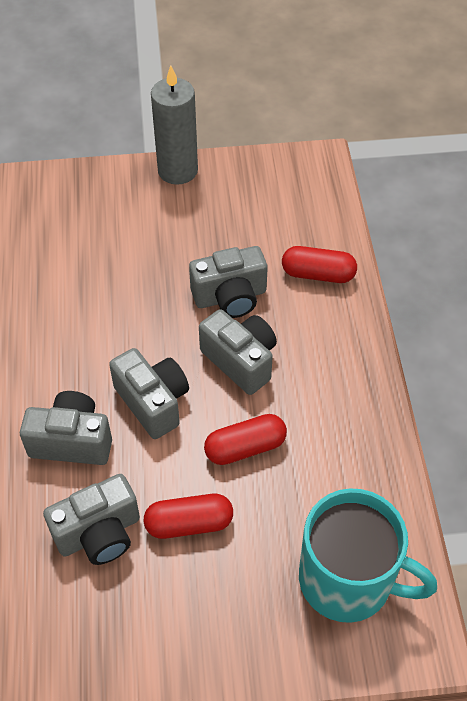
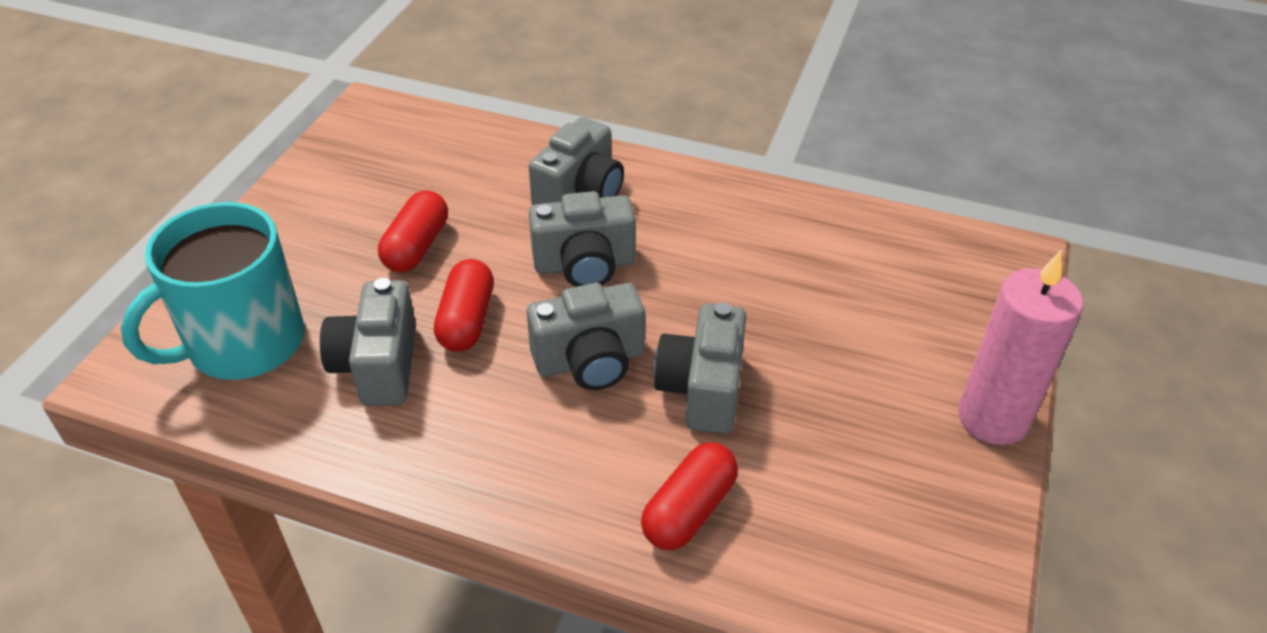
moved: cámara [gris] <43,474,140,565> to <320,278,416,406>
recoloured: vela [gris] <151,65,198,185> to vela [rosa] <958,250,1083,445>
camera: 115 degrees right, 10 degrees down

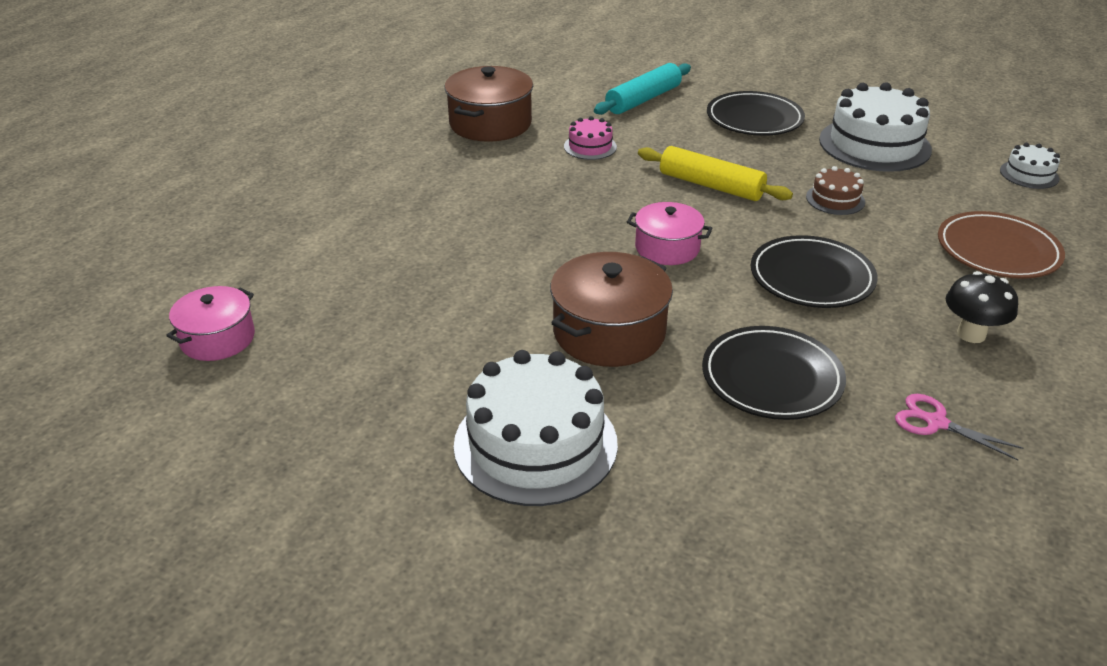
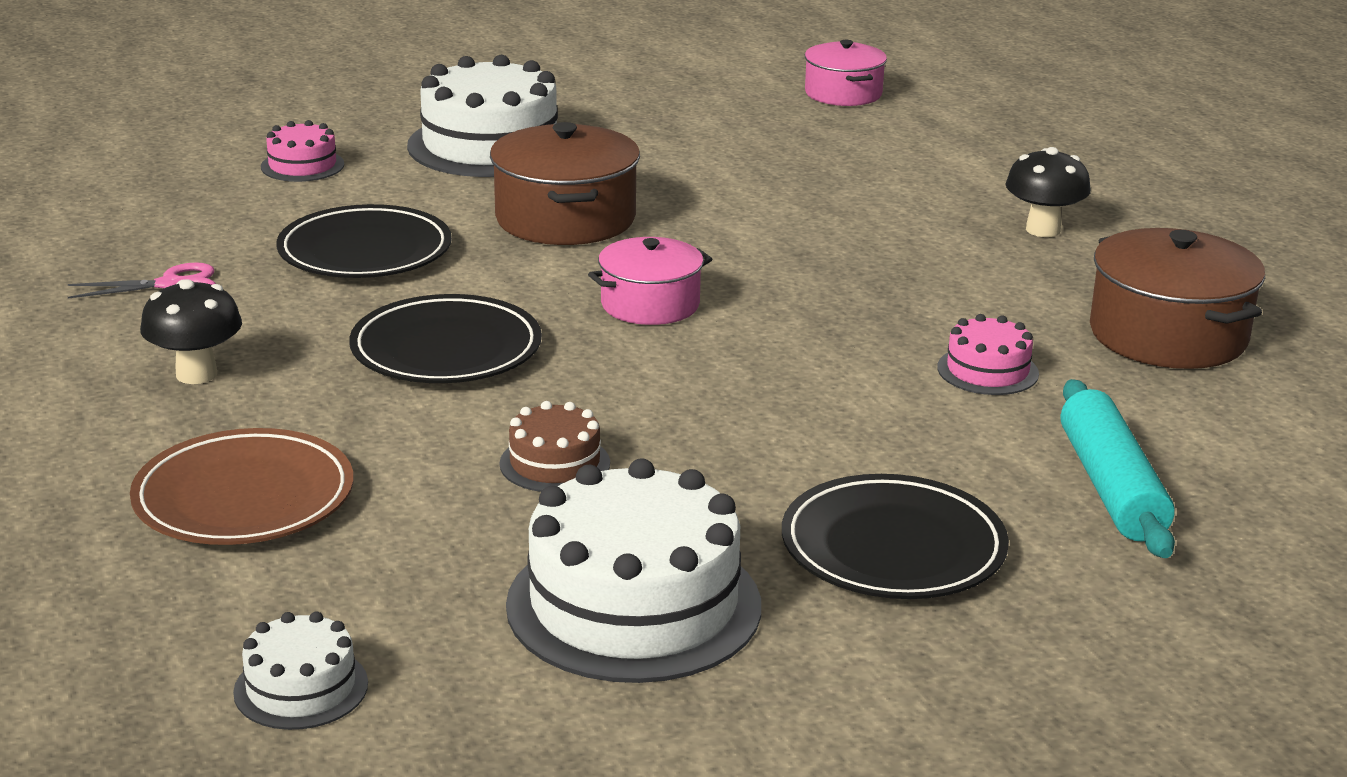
removed: rodillo [amarillo] <638,146,793,201>
added: tarta [rosa] <261,120,344,182>; seta [negro] <1005,147,1091,237>
camera: 130 degrees right, 10 degrees down

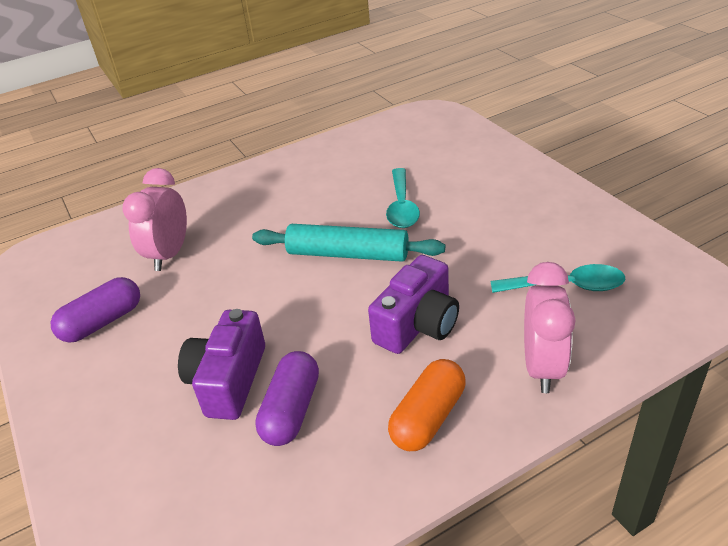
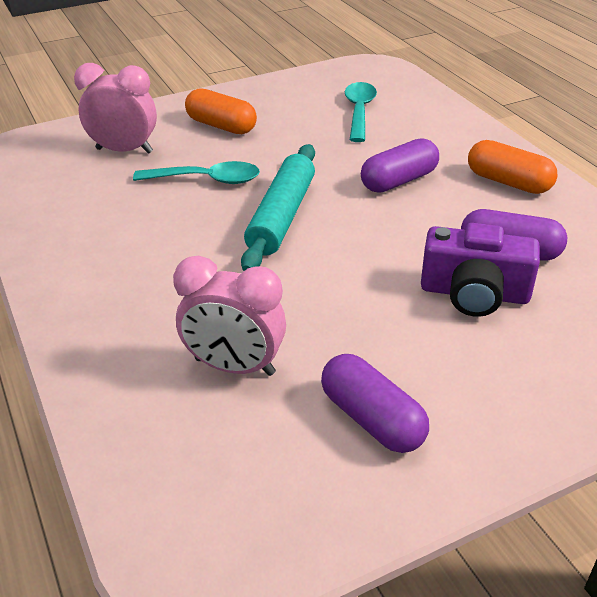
added: cápsula [naranja] <185,88,257,134>
moved: despertador [rosa] <524,262,576,393> to <74,63,157,154>
replaced: cámara [morado] <368,255,459,354> to cápsula [morado] <361,138,439,192>
camera: 90 degrees left, 0 degrees up

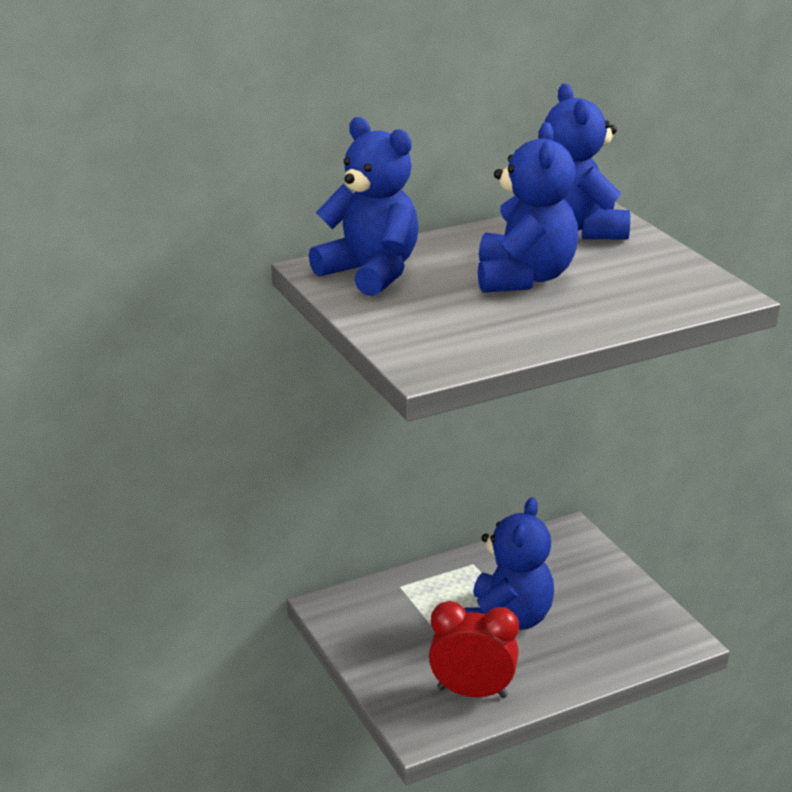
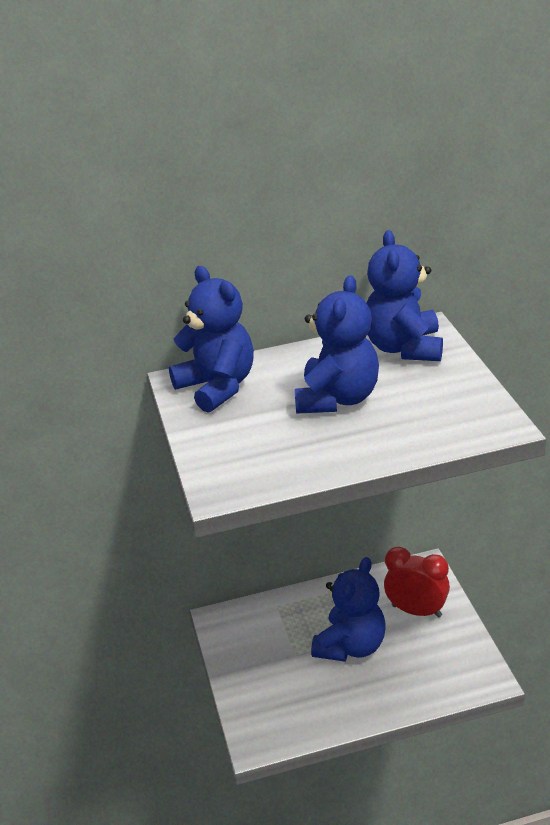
moved: despertador [rojo] <429,601,519,698> to <384,547,450,618>
camera: 15 degrees right, 5 degrees up

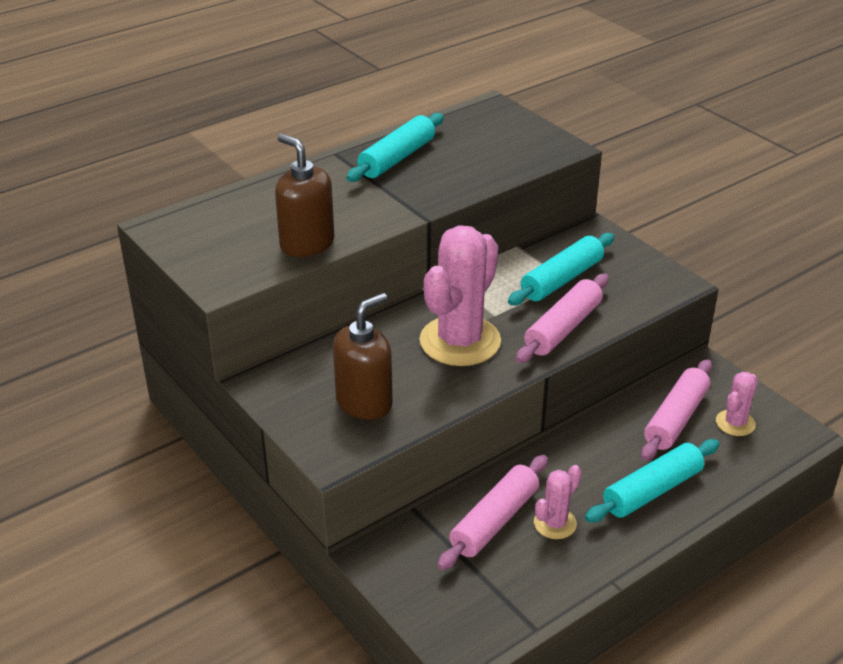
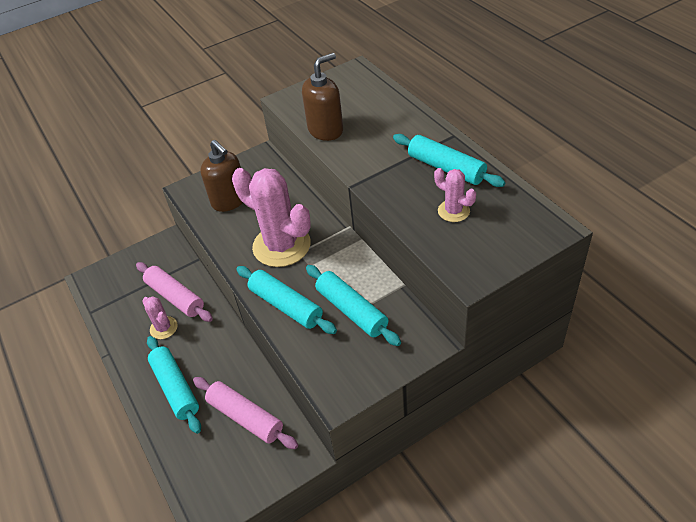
moved: cactus [rosa] <716,372,758,436> to <434,168,476,222>
recoloured: rodillo [rosa] <516,274,609,363> to rodillo [turquesa] <236,266,337,334>
camera: 100 degrees right, 10 degrees up

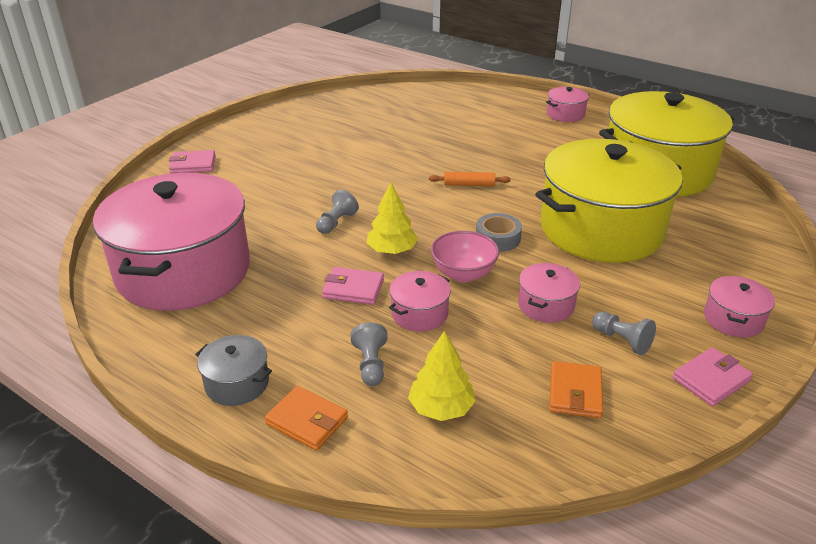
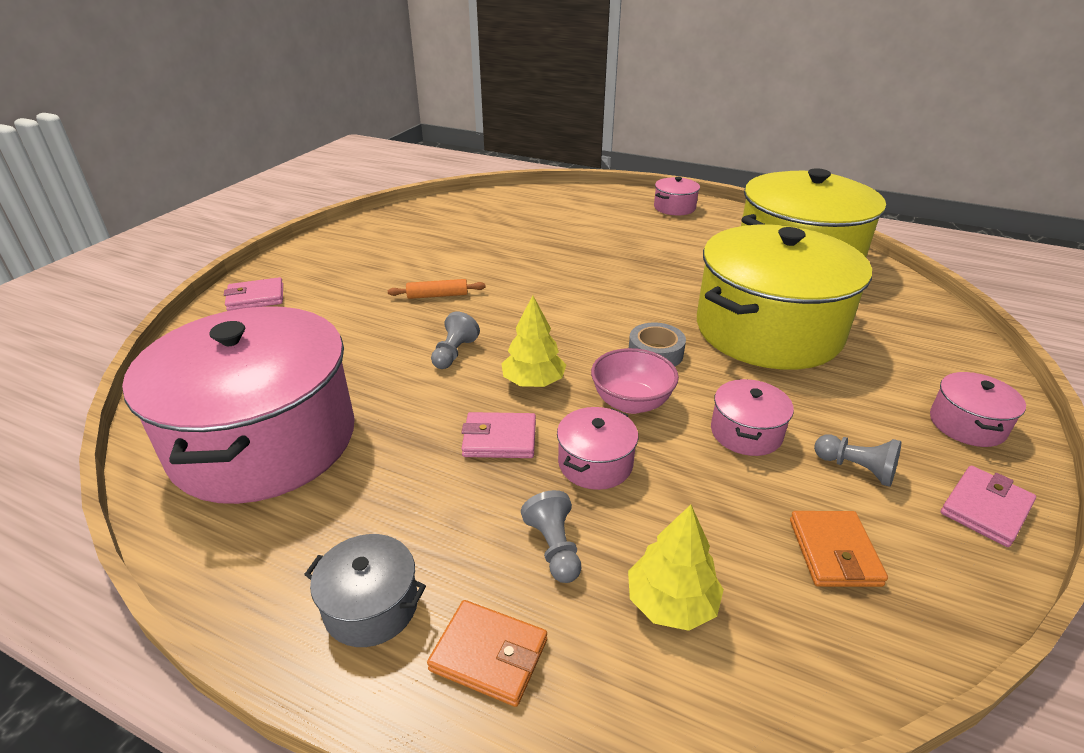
moved: rodillo [naranja] <429,172,511,186> to <388,279,486,299>
camera: 10 degrees left, 0 degrees up

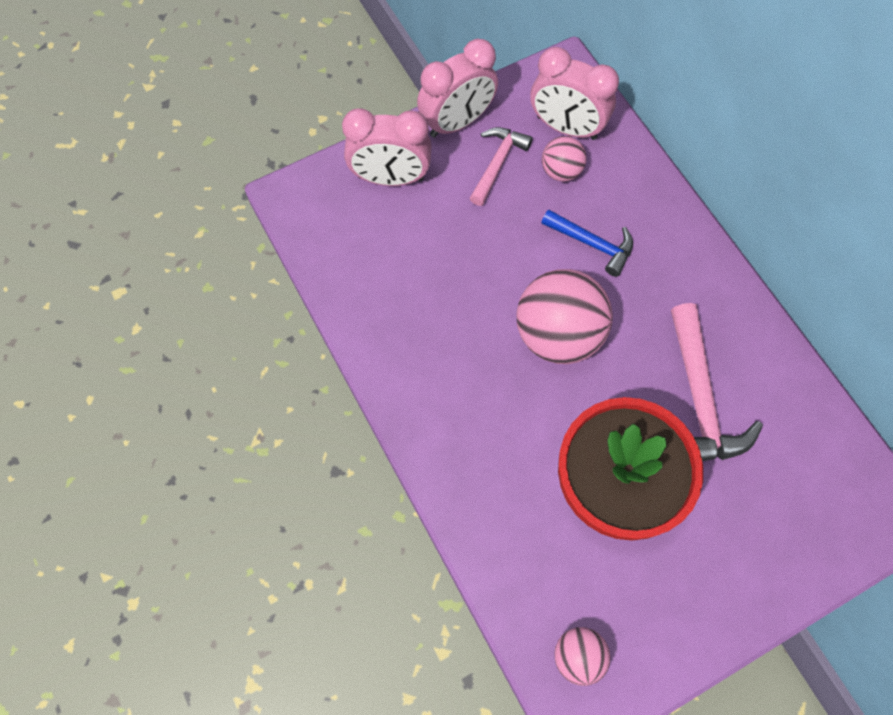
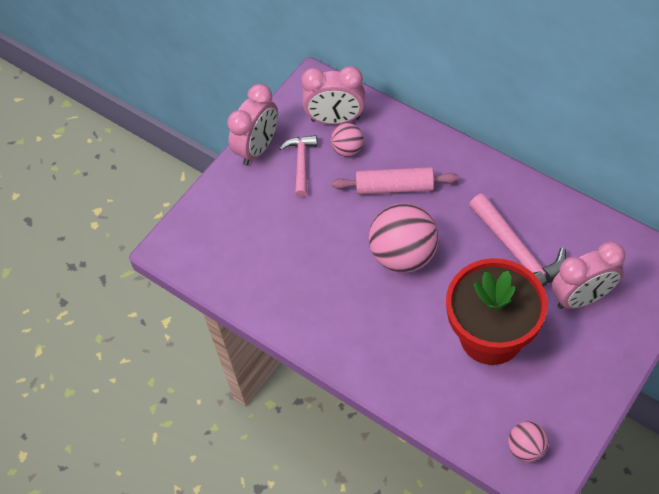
moved: despertador [rosa] <342,108,432,186> to <552,241,625,309>
replaced: martillo [azul] <541,209,633,277> to rodillo [rosa] <332,167,458,195>
camera: 20 degrees left, 10 degrees down

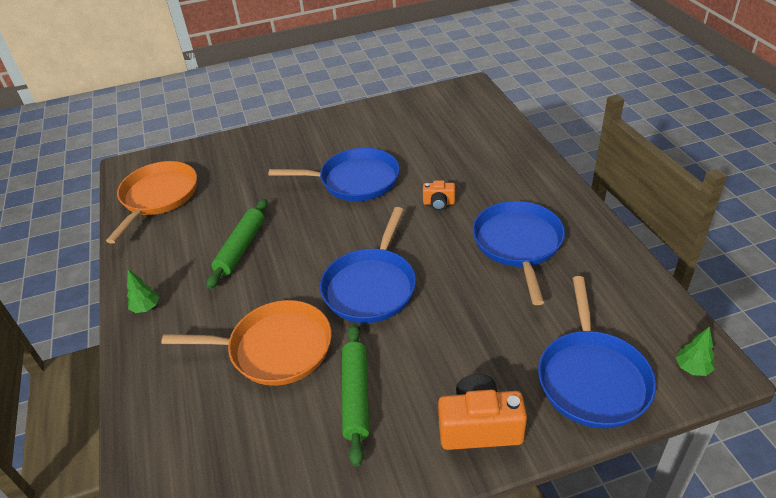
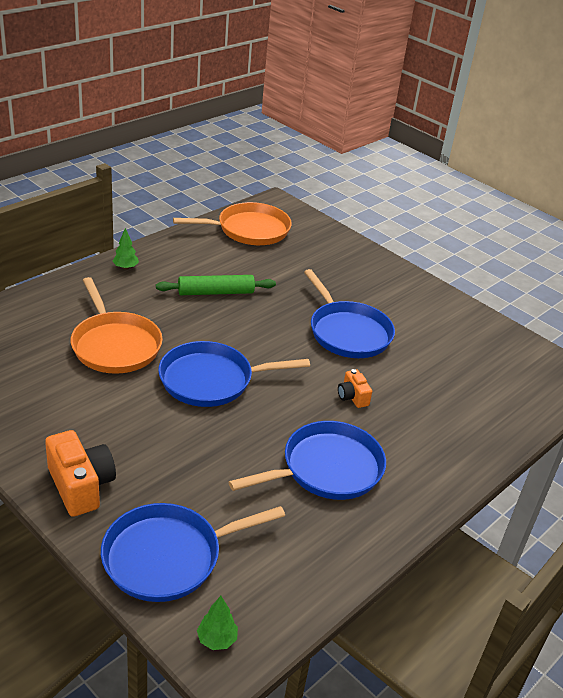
removed: rodillo [verde] <342,324,370,467>
camera: 55 degrees right, 5 degrees down

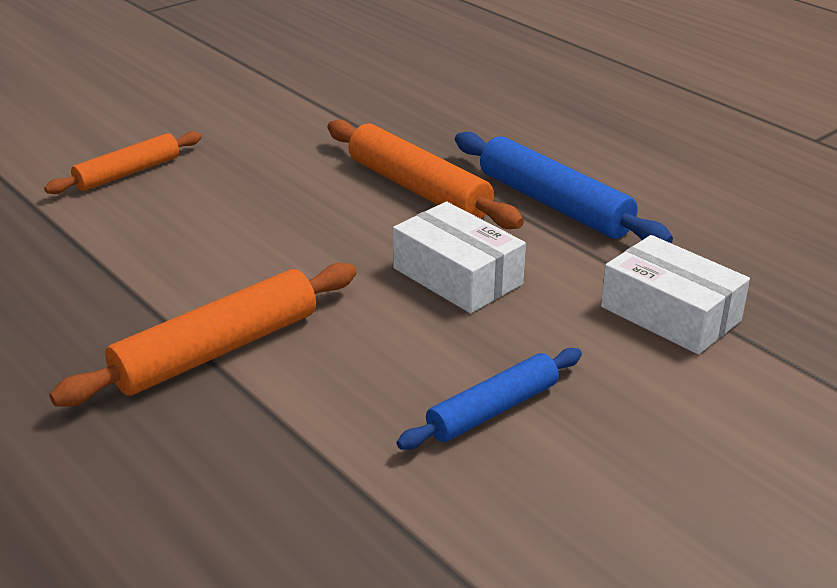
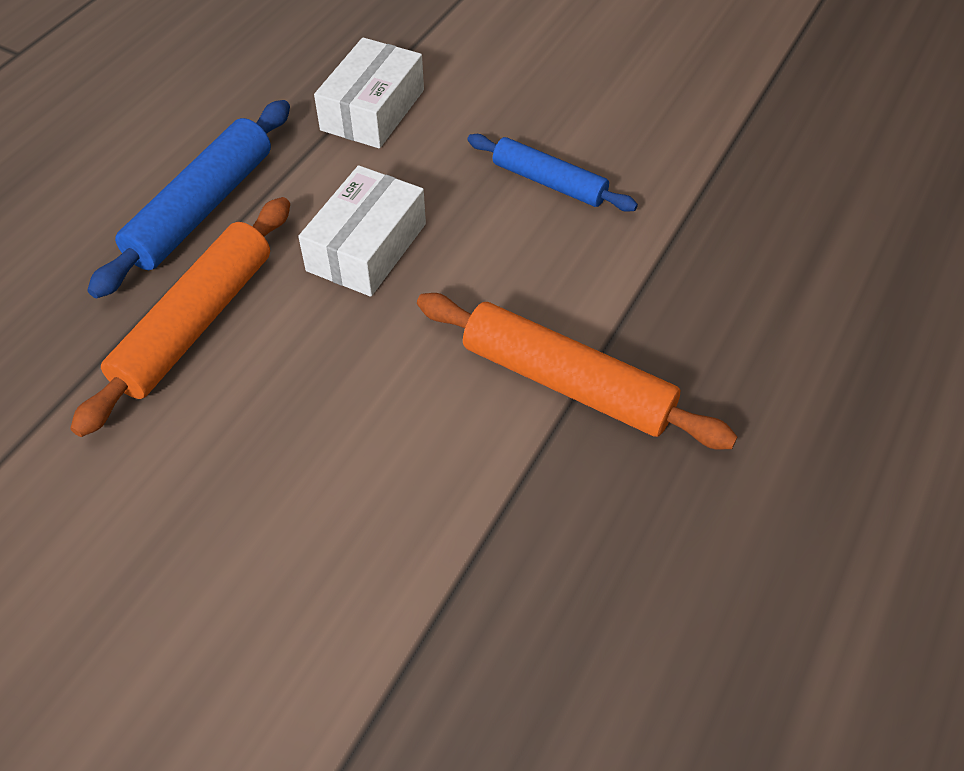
removed: rodillo [naranja] <44,131,202,194>
camera: 110 degrees left, 20 degrees up

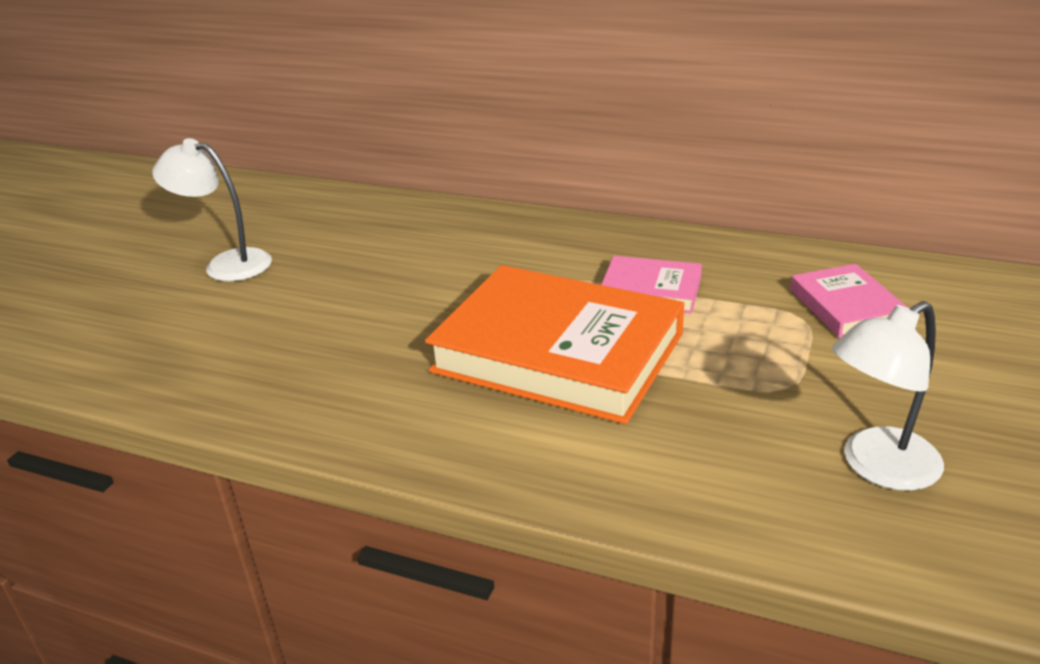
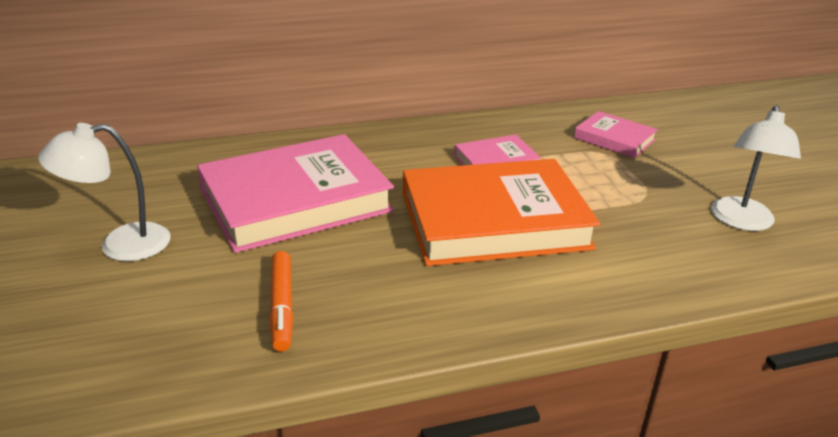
added: libro [rosa] <197,134,394,253>; rotulador [naranja] <269,251,293,352>
camera: 40 degrees left, 0 degrees up

